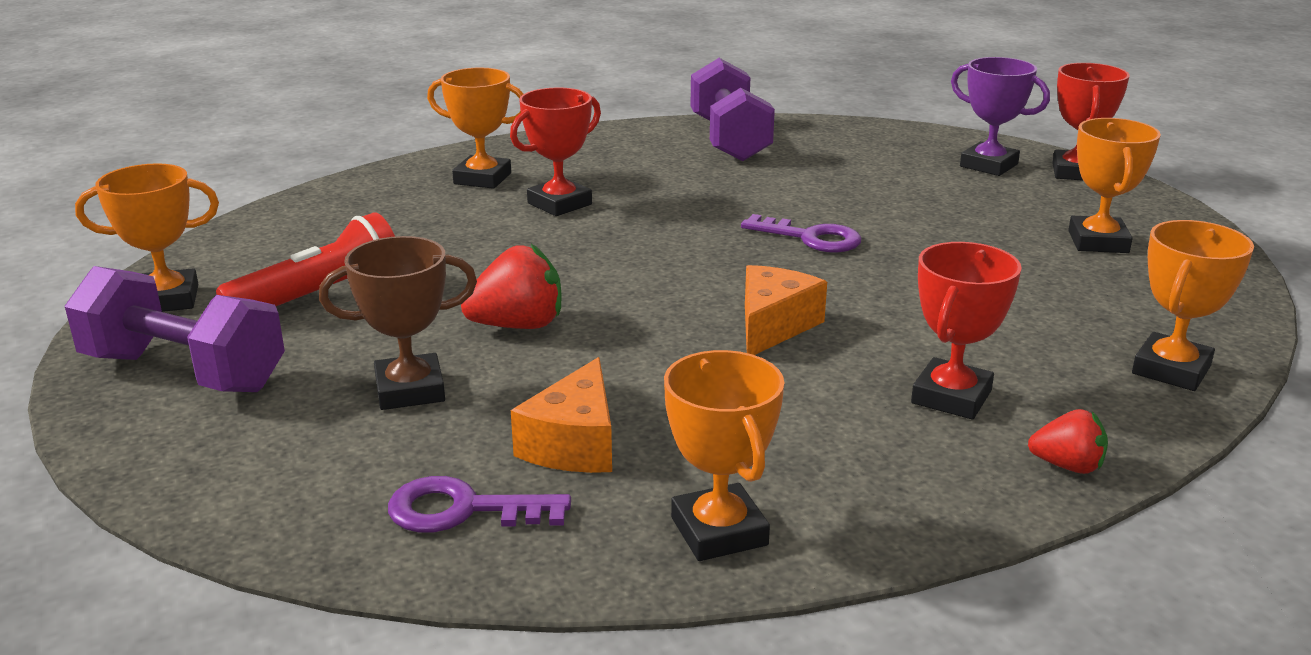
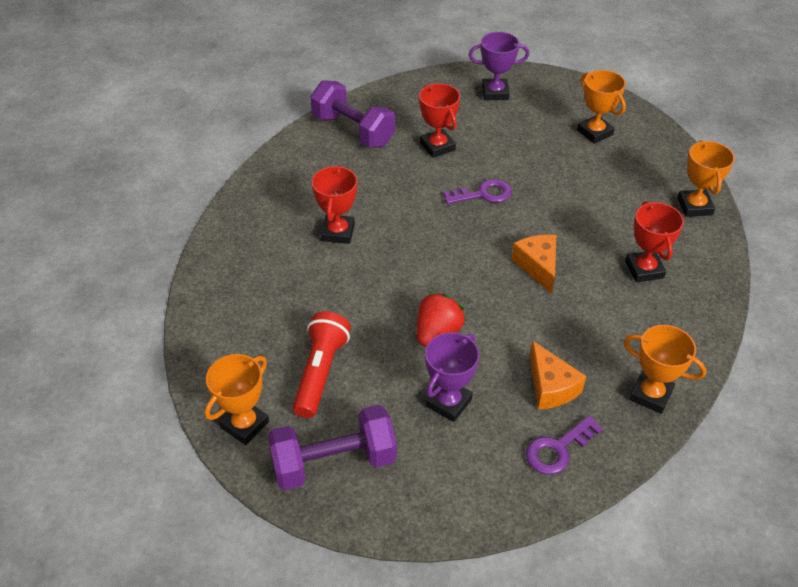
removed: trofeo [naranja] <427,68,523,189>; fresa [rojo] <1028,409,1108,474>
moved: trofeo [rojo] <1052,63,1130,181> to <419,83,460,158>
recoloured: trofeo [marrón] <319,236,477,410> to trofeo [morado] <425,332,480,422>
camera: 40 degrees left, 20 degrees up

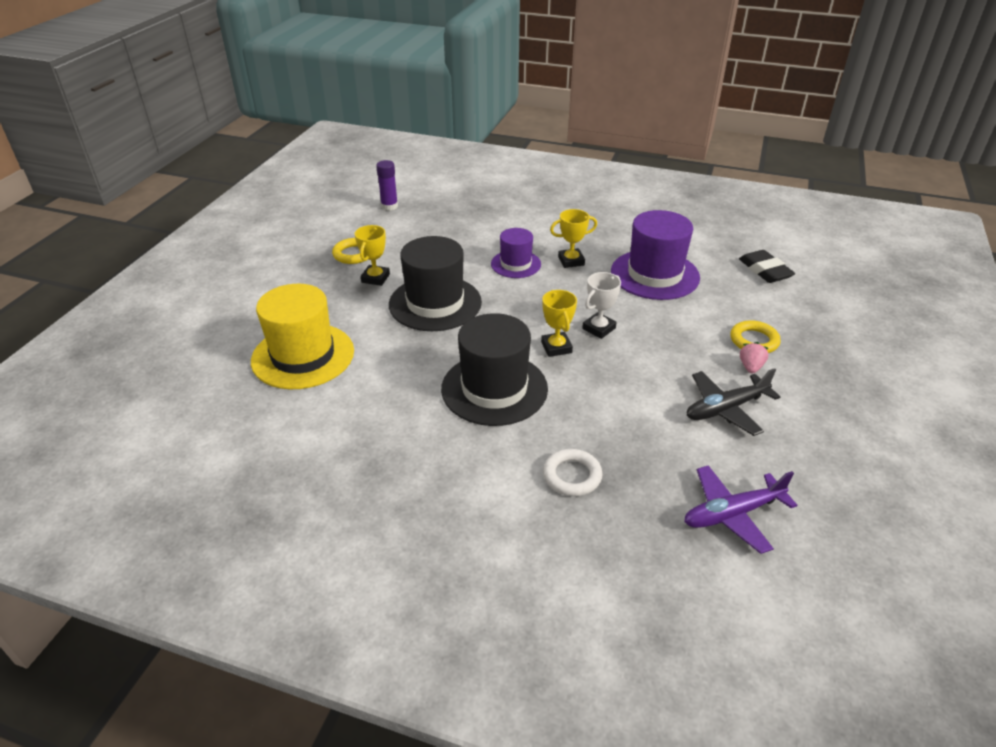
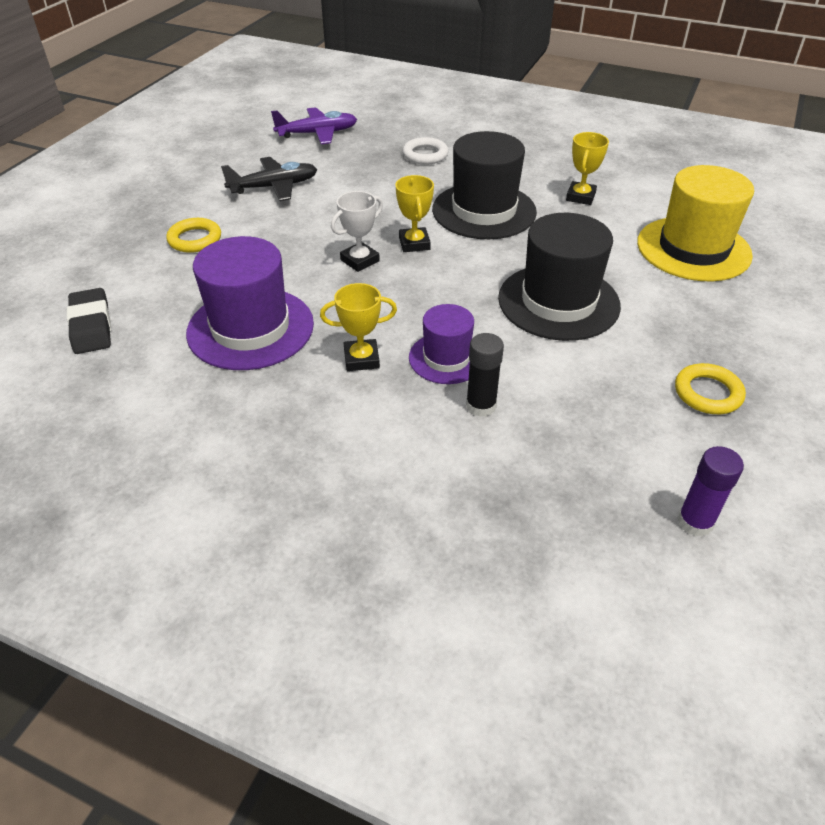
removed: fresa [rosa] <740,342,769,374>
added: barra de pegamento [negro] <466,333,504,417>
moved: trofeo [amarillo] <355,225,390,286> to <566,132,609,205>
camera: 175 degrees left, 5 degrees up

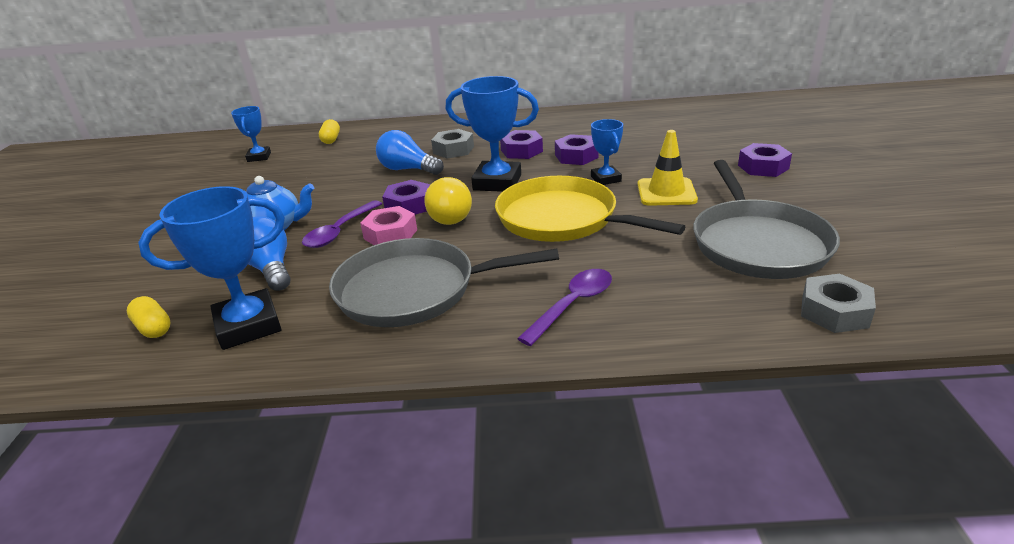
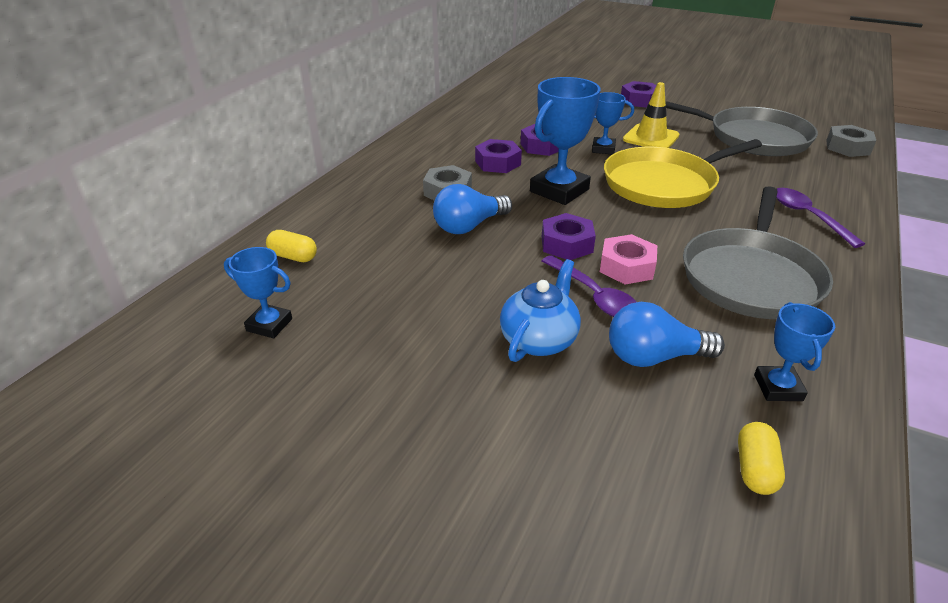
removed: bombilla [amarillo] <424,177,472,225>
turned: cápsula [amarillo] <127,296,171,338> = <738,422,785,495> 60 degrees counterclockwise
resized: trofeo [azul] <138,186,285,350> = <754,302,835,401> x0.57
camera: 65 degrees left, 5 degrees up

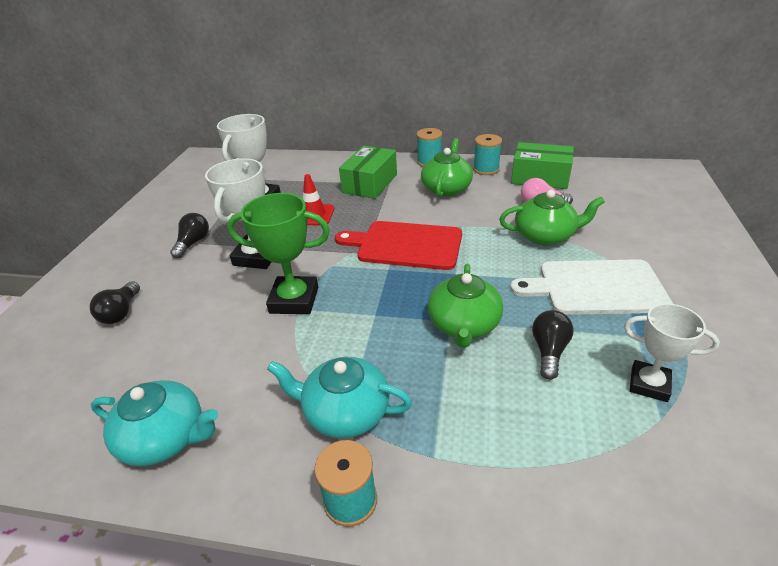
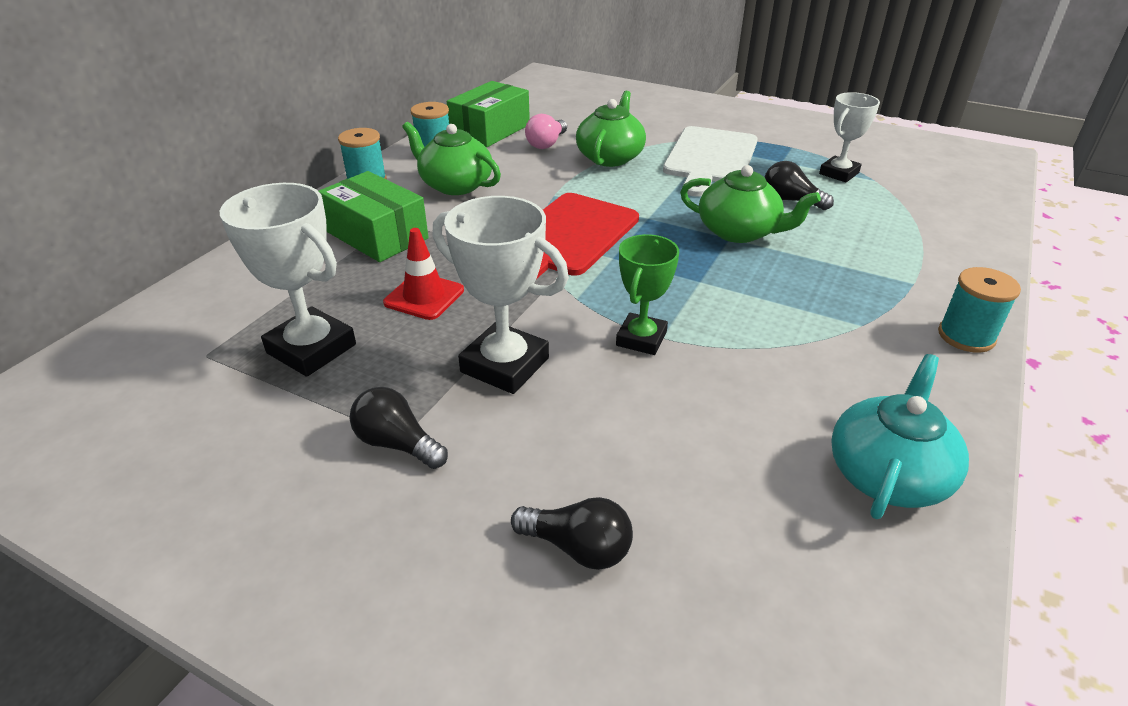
removed: tetera [turquesa] <267,357,412,438>
resized: trofeo [verde] <227,193,330,314> = <616,234,679,355> x0.66
camera: 75 degrees left, 0 degrees up

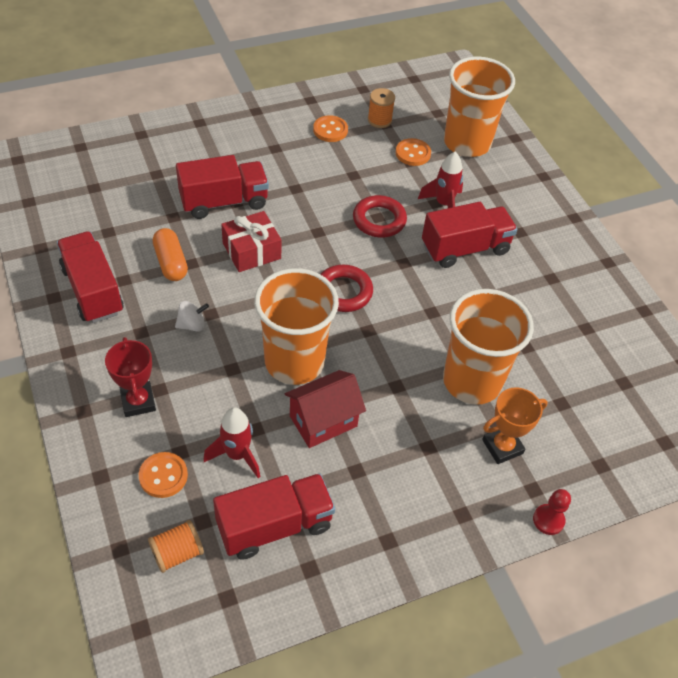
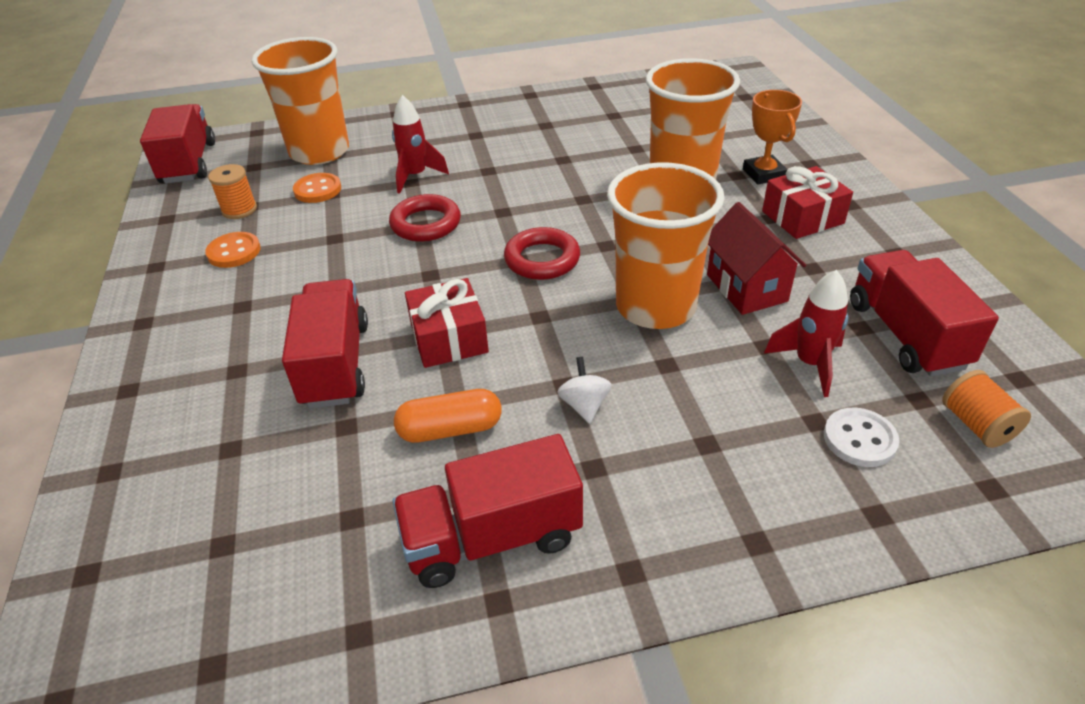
removed: trofeo [rojo] <105,337,156,417>; peón [rojo] <533,489,571,535>
added: regalo [rojo] <762,166,853,239>
moved: camión [rojo] <422,202,517,268> to <140,104,215,184>
recoloured: botón [naranja] <139,452,188,498> to botón [blanco] <824,408,899,467>
camera: 75 degrees left, 10 degrees down

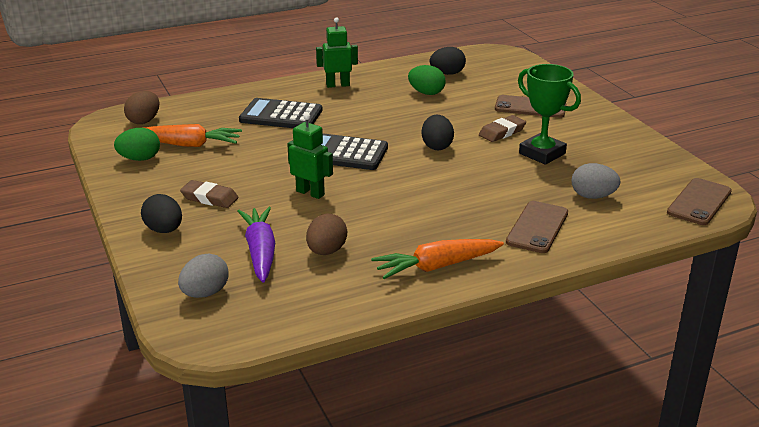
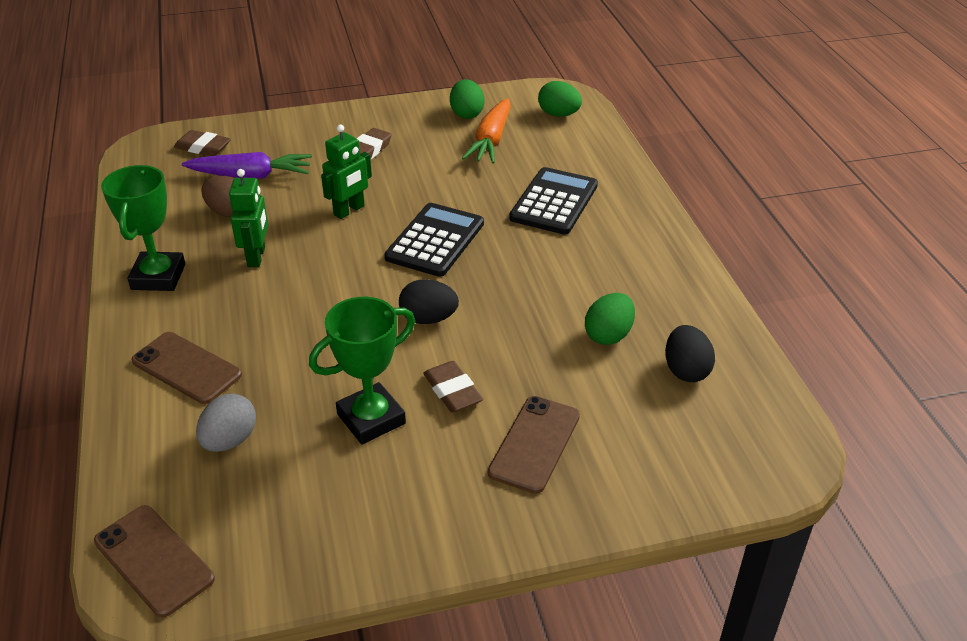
removed: huevo [negro] <141,194,182,233>
moved: robot [verde] <316,17,358,88> to <229,169,268,267>
replaced: zanahoria [naranja] <371,239,504,279> to trofeo [verde] <101,165,185,291>; huevo [gris] <178,254,229,298> to goma de borrar [marrón] <174,130,231,156>
recoloured: huevo [marrón] <124,91,160,124> to huevo [verde] <538,81,582,116>
camera: 100 degrees right, 10 degrees up

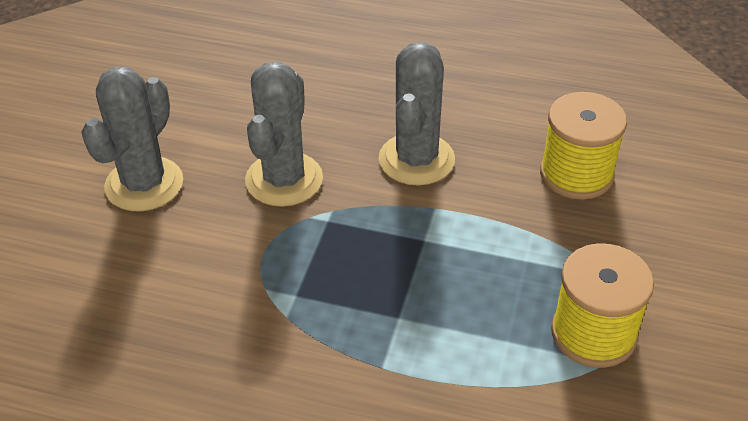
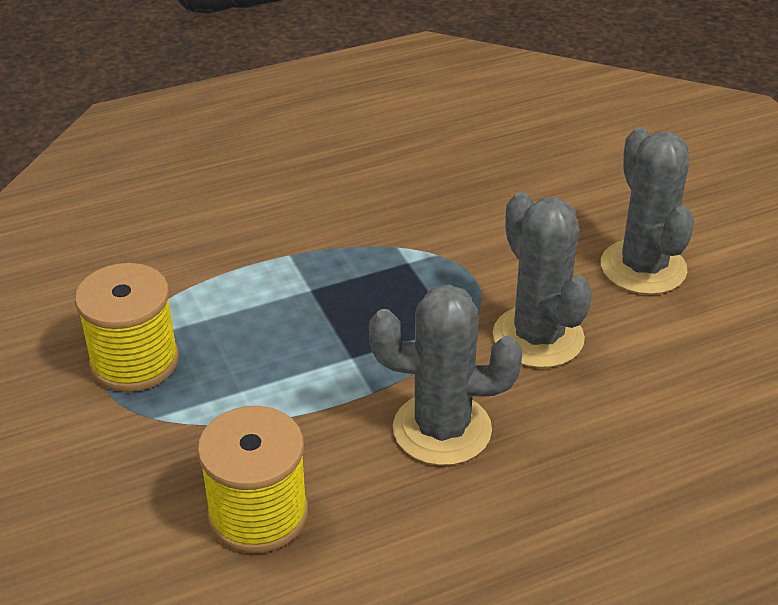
turned: cactus [gris] <379,42,455,186> = <369,284,522,466> 60 degrees counterclockwise
camera: 140 degrees right, 5 degrees down

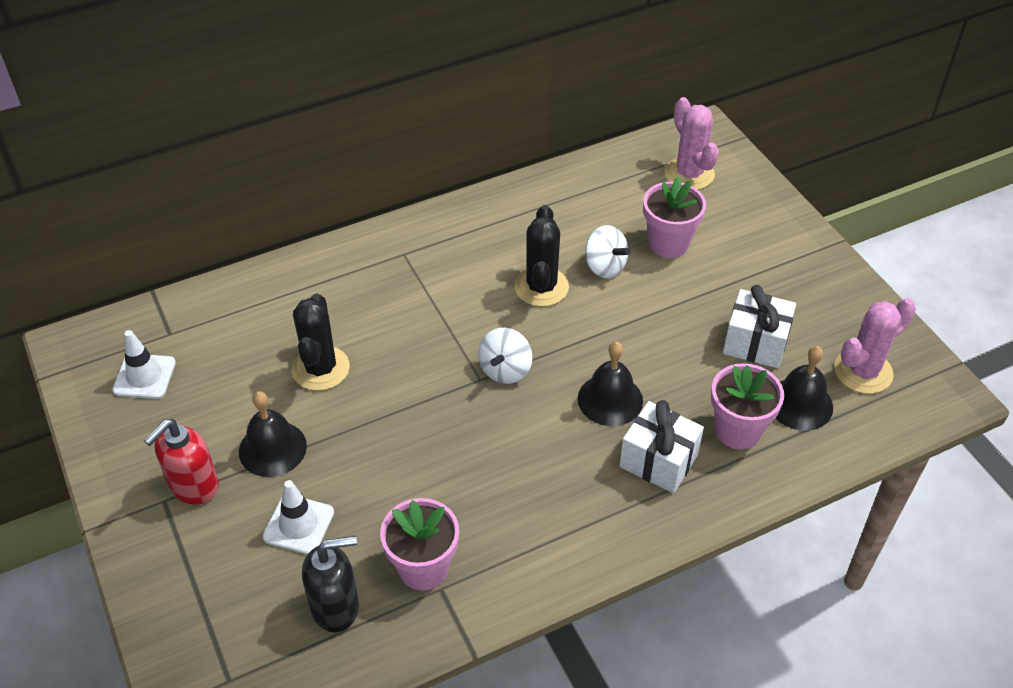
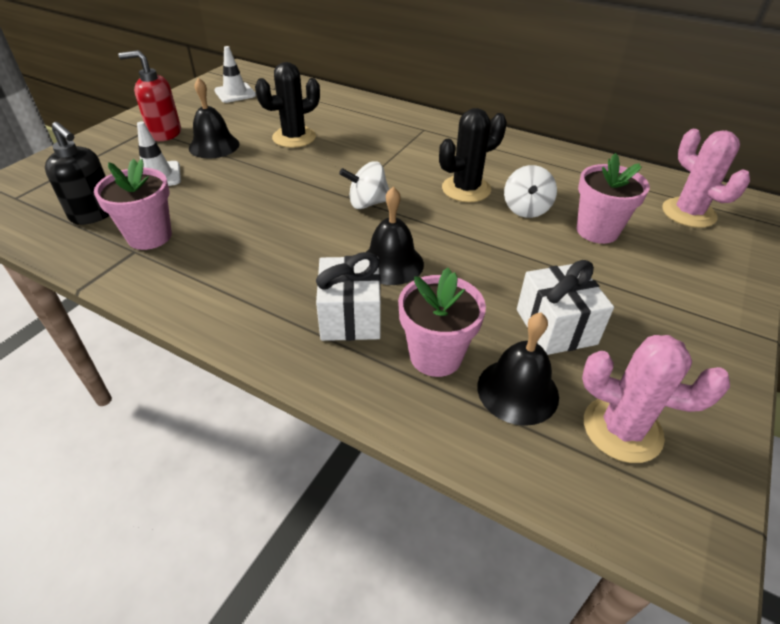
turned: cactus [rosa] <665,97,719,190> = <662,129,750,228> 60 degrees counterclockwise
camera: 55 degrees right, 5 degrees down

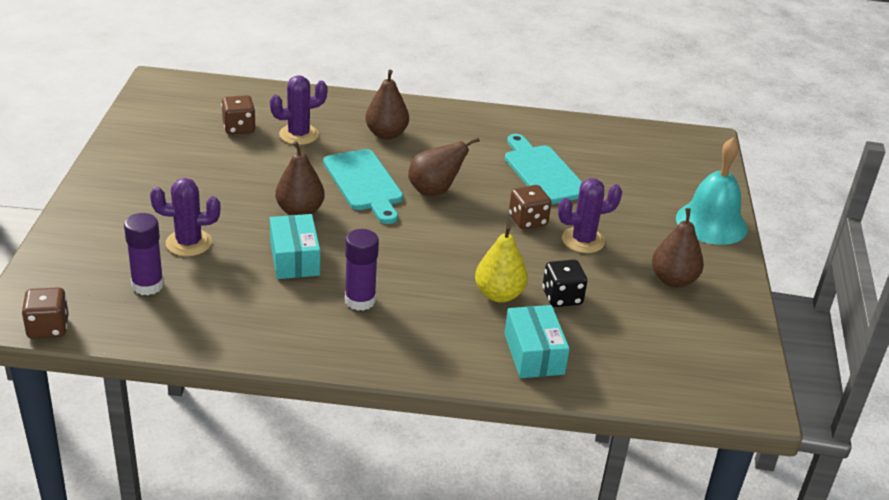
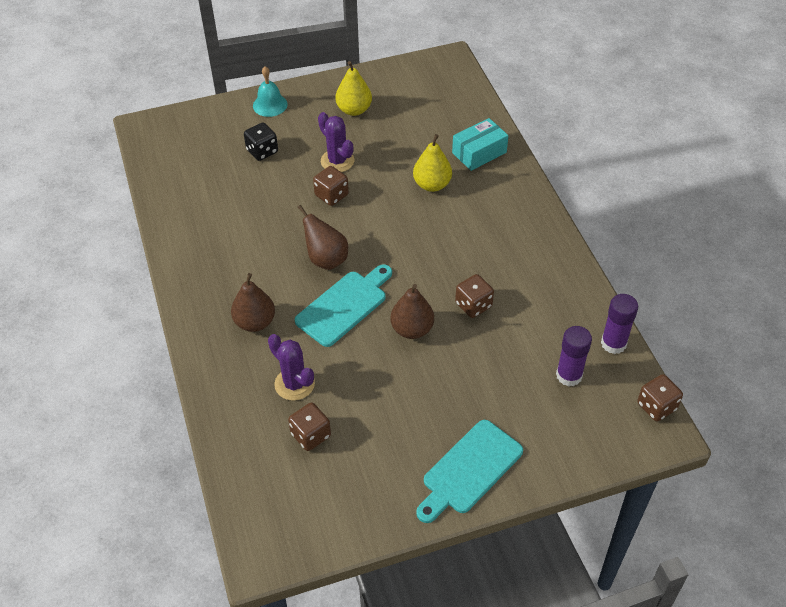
removed: cactus [morado] <150,178,220,256>
moved: dado [negro] <543,259,587,307> to <244,123,278,161>; tabla de cortar [turquesa] <505,134,582,204> to <416,420,523,523>; barra de pegamento [morado] <345,229,379,311> to <601,294,638,354>
replaced: caja [turquesa] <270,214,320,279> to dado [marrón] <455,274,494,318>
recoloured: pera [marrón] <652,208,704,288> to pera [amarillo] <335,61,372,116>
resized: campana [turquesa] <676,137,748,245> = <253,66,288,117> x0.63
camera: 110 degrees left, 15 degrees up

